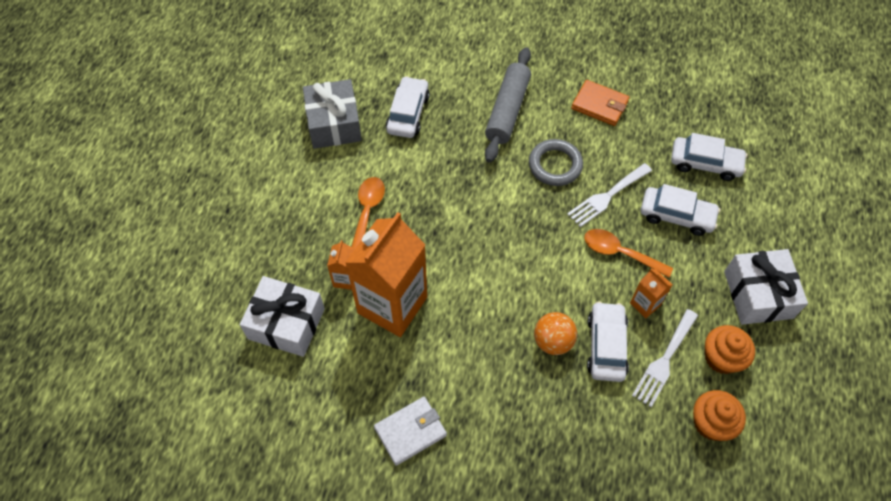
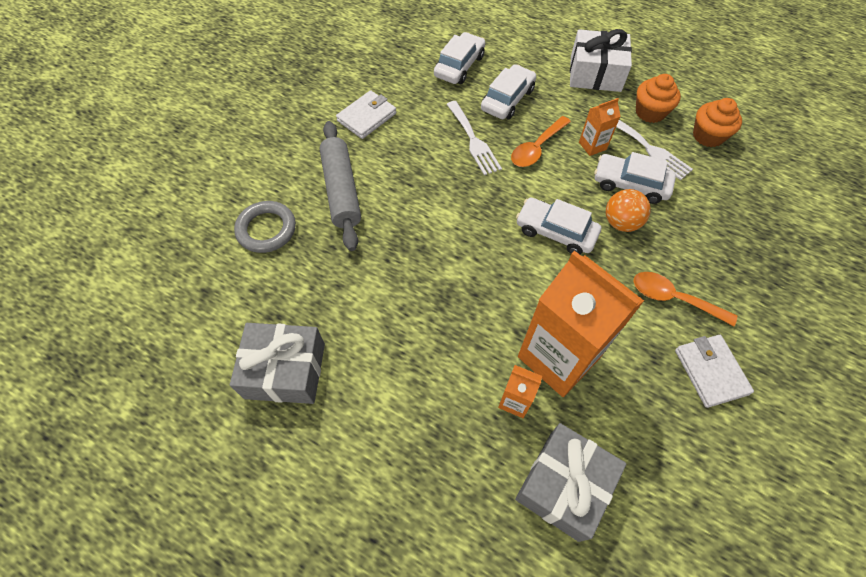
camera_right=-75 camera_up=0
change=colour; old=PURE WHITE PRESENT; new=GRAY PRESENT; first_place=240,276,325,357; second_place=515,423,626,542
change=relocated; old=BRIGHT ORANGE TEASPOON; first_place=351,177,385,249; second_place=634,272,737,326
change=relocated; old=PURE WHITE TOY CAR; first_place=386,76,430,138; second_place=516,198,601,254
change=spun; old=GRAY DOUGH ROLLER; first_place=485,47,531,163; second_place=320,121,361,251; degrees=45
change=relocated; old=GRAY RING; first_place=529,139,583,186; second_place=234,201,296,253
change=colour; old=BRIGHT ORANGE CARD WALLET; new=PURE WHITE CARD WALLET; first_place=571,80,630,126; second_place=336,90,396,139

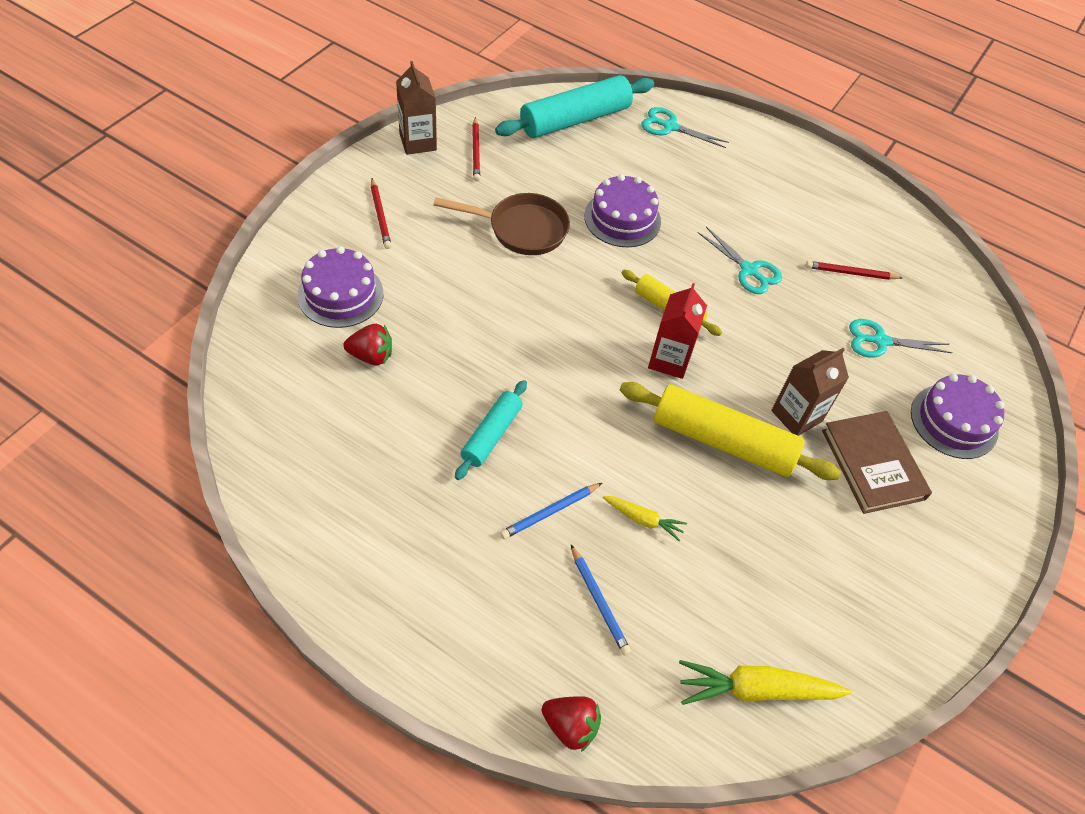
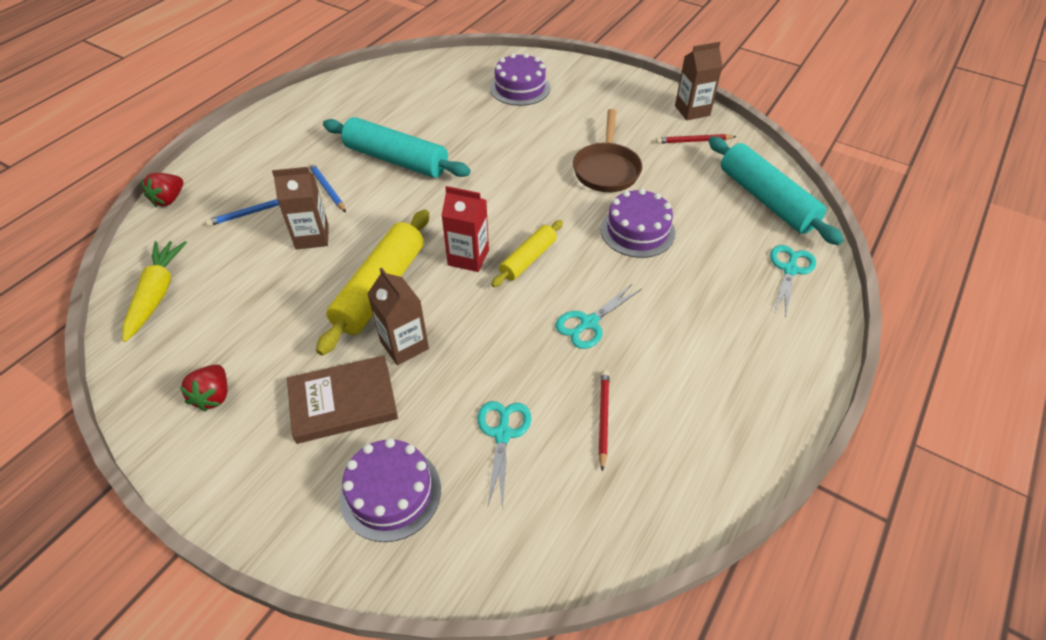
camera_right=95 camera_up=-5
change=relocated; old=CRIMSON TOY STRAWBERRY; first_place=344,324,392,365; second_place=180,364,227,412
change=missing; old=CRIMSON PENCIL; first_place=371,178,392,249
change=size; old=TURQUOISE DOUGH ROLLER; first_place=455,380,527,480; second_place=323,117,471,178; factor=1.74
change=exchanged; old=GOLDEN ROOT VEGETABLE; new=RUSSET CARTON; first_place=603,496,687,541; second_place=272,167,329,250

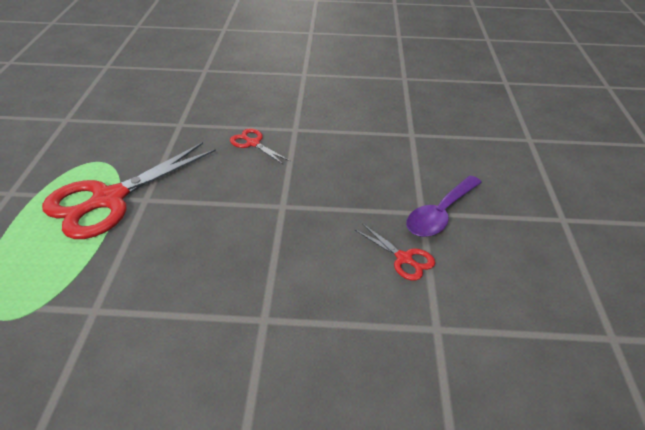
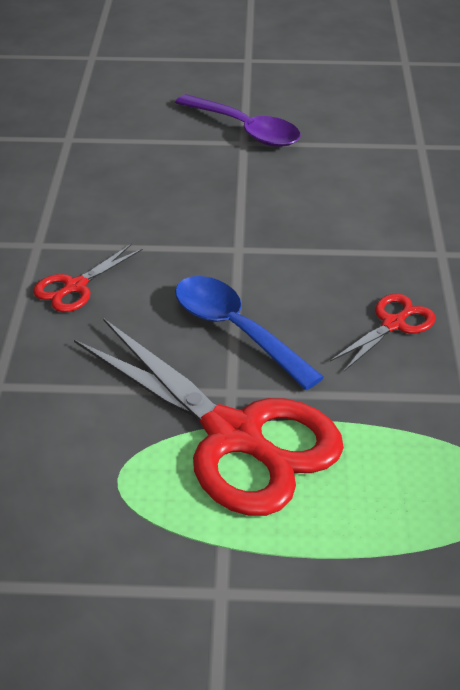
camera_right=-90 camera_up=0
change=relocated; old=CRIMSON PAIR OF SCISSORS; first_place=354,223,435,281; second_place=330,294,436,371
change=appeared; new=BLUE TEASPOON; second_place=175,276,324,390

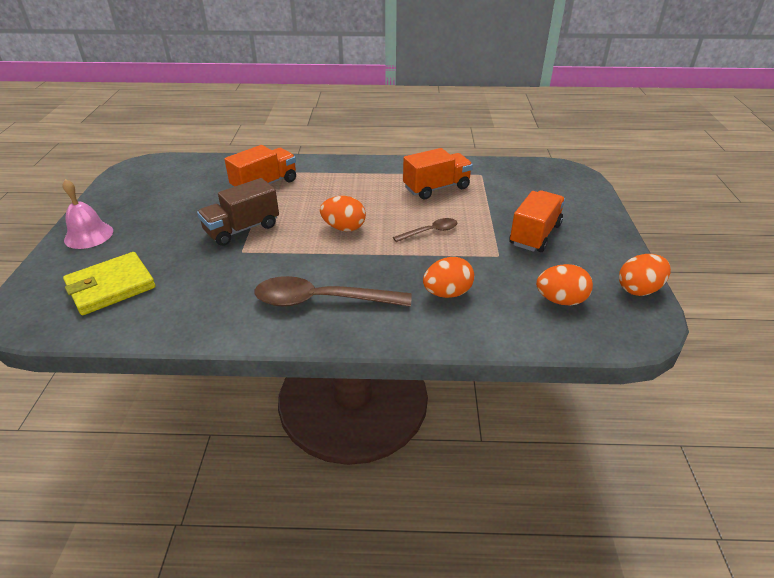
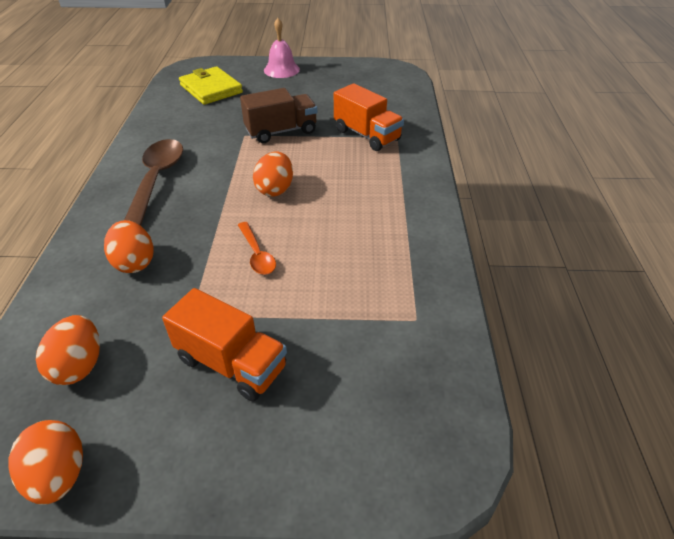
camera_right=90 camera_up=5
change=spun; old=RUSSET TRUCK; first_place=197,178,279,246; second_place=240,88,317,143; degrees=105
change=colour; old=RUSSET TEASPOON; new=BRIGHT ORANGE TEASPOON; first_place=393,218,458,242; second_place=238,222,276,275
change=missing; old=BRIGHT ORANGE TRUCK; first_place=403,148,473,199

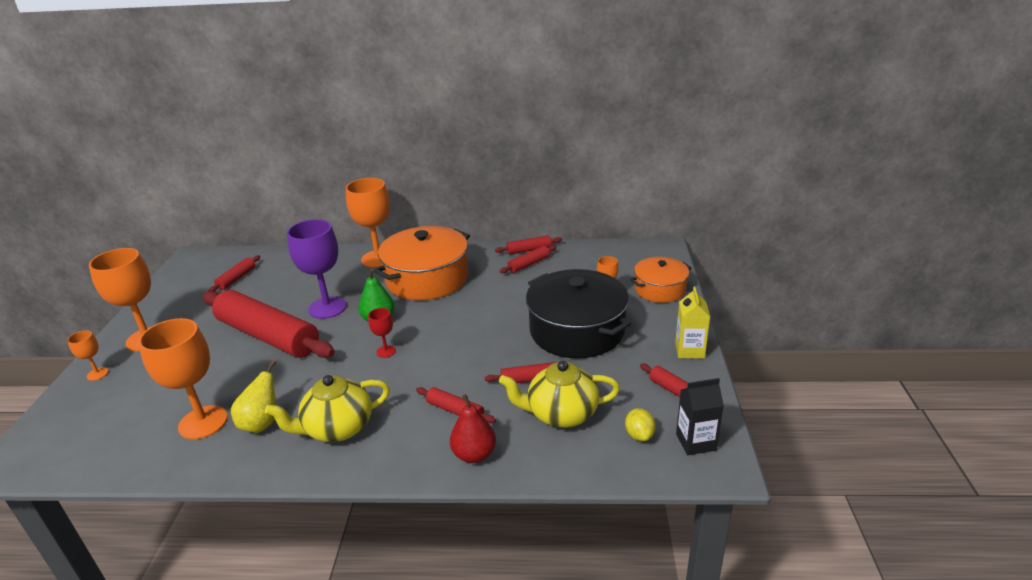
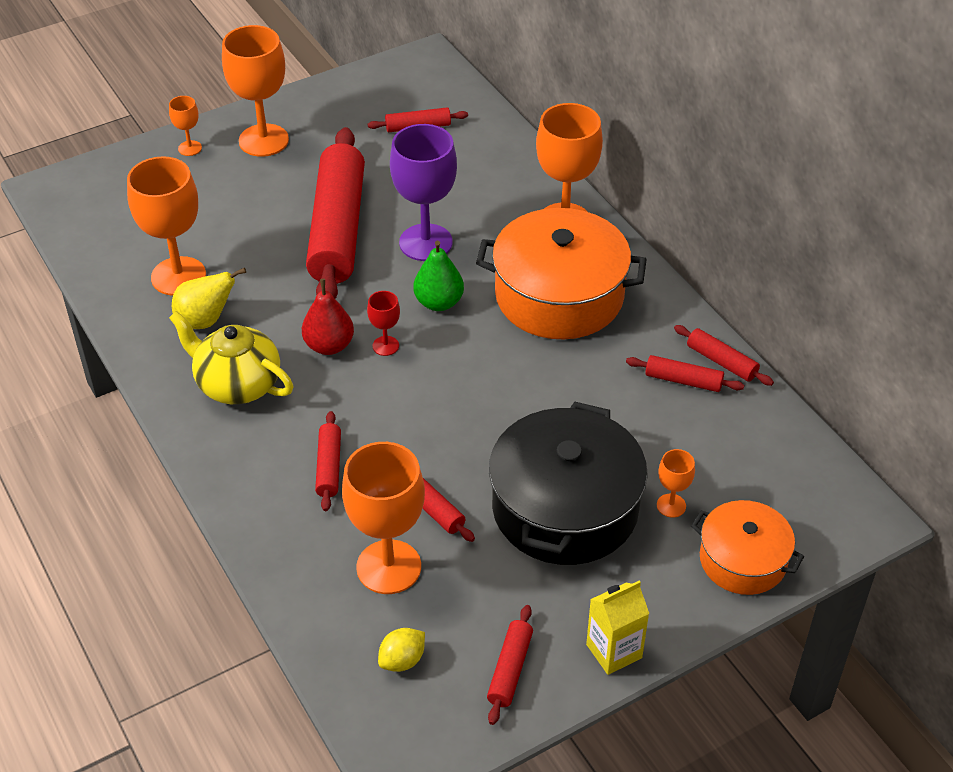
camera_right=55 camera_up=15
change=relocated; old=CRIMSON TOY PEAR; first_place=450,394,496,463; second_place=302,279,354,355
change=exchanged; old=GOLDEN TEAPOT; new=BRIGHT ORANGE CHALICE; first_place=499,361,620,428; second_place=342,442,425,594
change=missing; old=BLACK CARTON; first_place=676,378,724,455

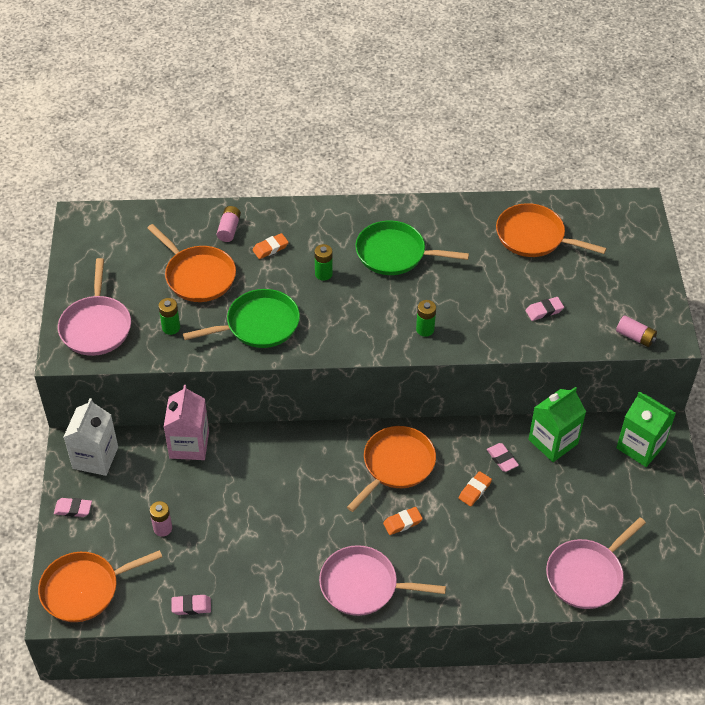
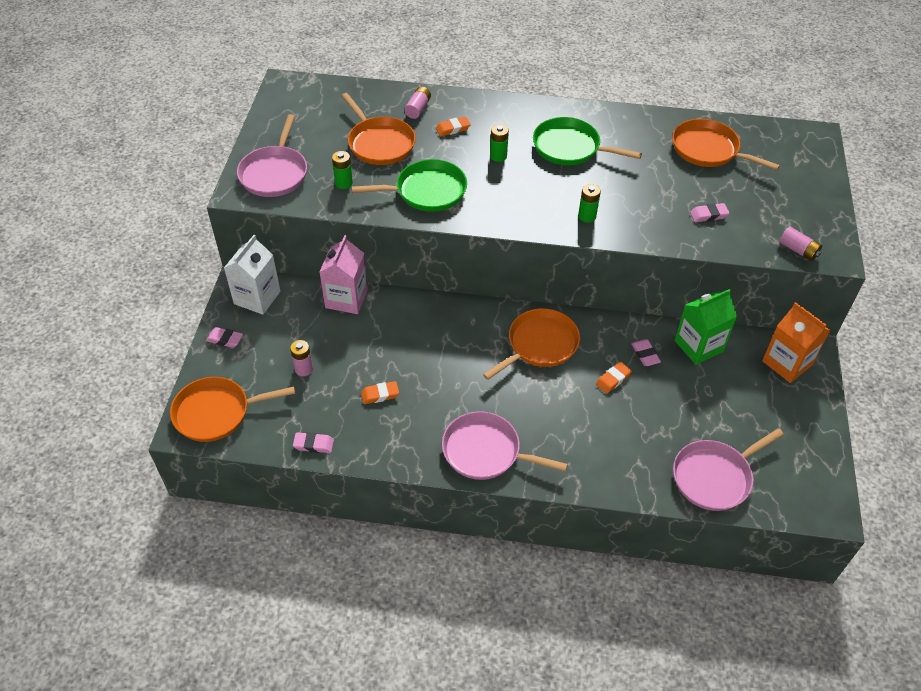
camera_right=10 camera_up=0
change=relocated; old=BRIGHT ORANGE ERASER; first_place=383,507,423,535; second_place=361,381,399,404
change=colour; old=LEAF-GREEN CARTON; new=BRIGHT ORANGE CARTON; first_place=616,392,676,467; second_place=762,302,831,383

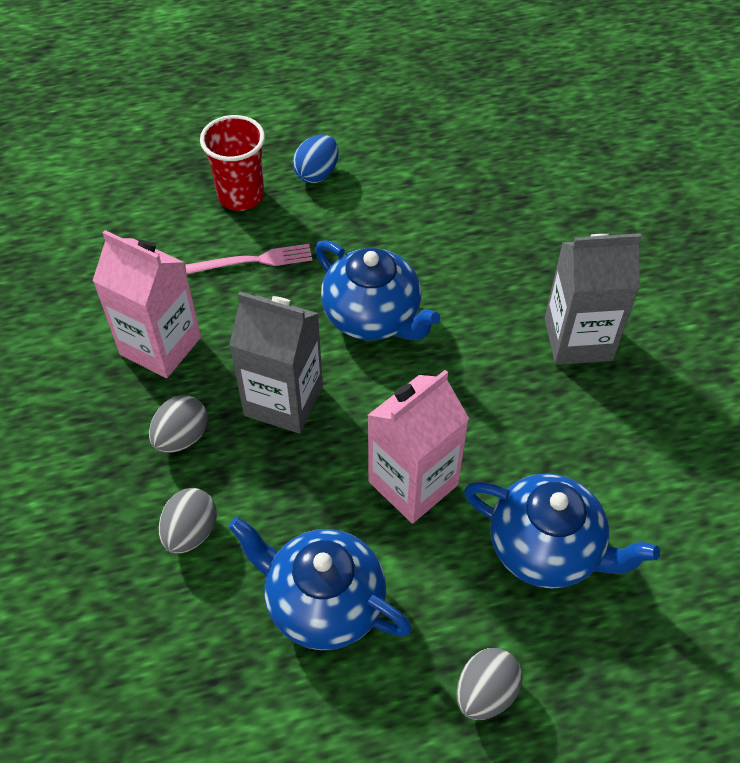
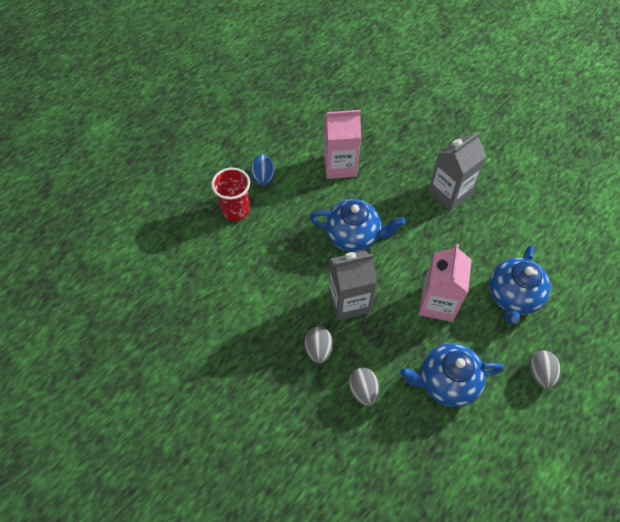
camera_right=-35 camera_up=5
change=relocated; old=PINK CARTON; first_place=93,230,201,378; second_place=324,110,361,179
change=missing; old=PINK DINNER FORK; first_place=185,244,312,274
change=spun; old=BLUE TEAPOT; first_place=464,473,660,589; second_place=489,245,551,324; degrees=120

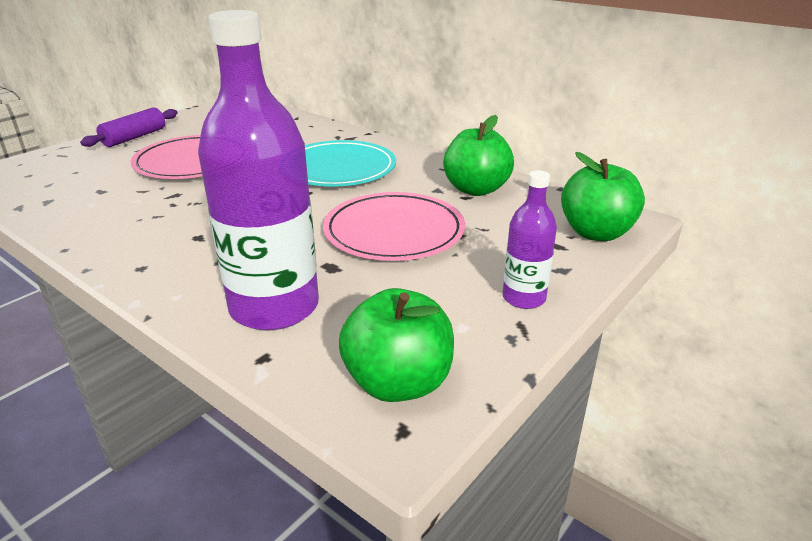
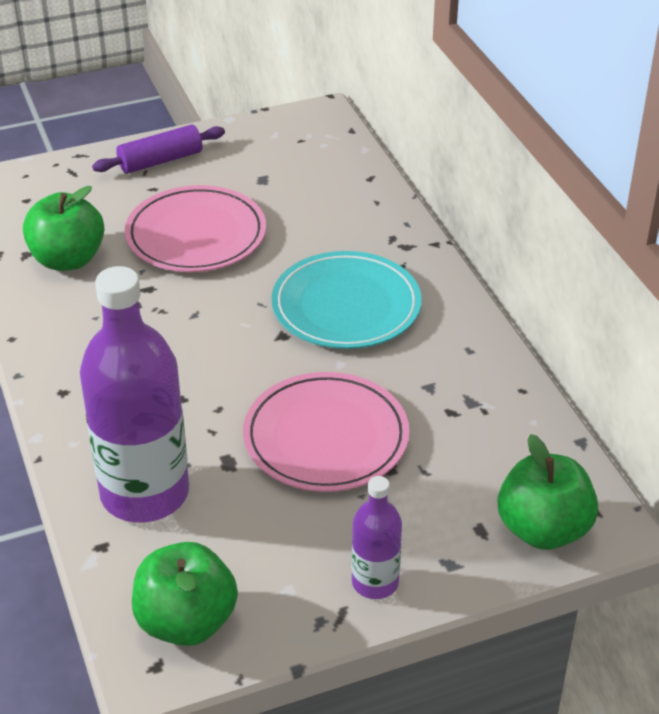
camera_right=30 camera_up=10
change=relocated; old=LEAF-GREEN APPLE FRUIT; first_place=443,115,514,196; second_place=23,186,104,271

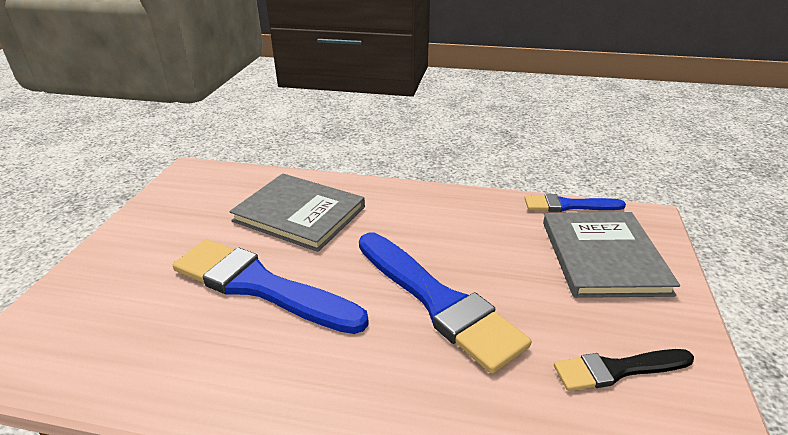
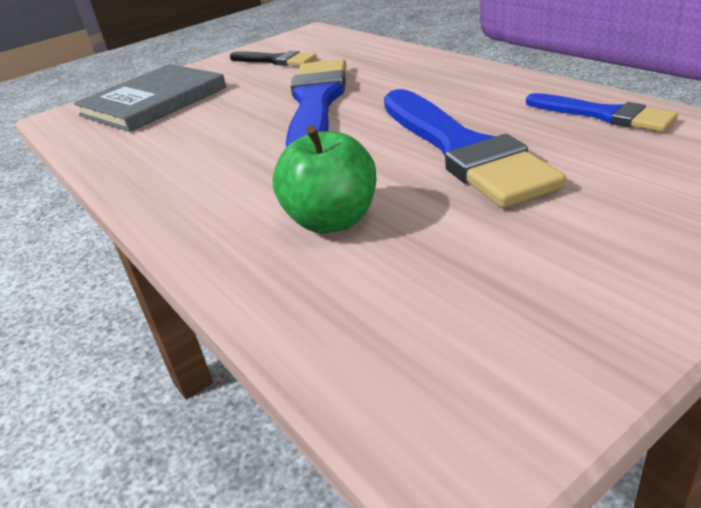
camera_right=-135 camera_up=0
change=exchanged; old=GRAY BOOK; new=LEAF-GREEN APPLE FRUIT; first_place=229,173,365,252; second_place=272,125,377,233
change=relocated; old=BLUE BRUSH; first_place=525,194,626,212; second_place=526,93,678,132

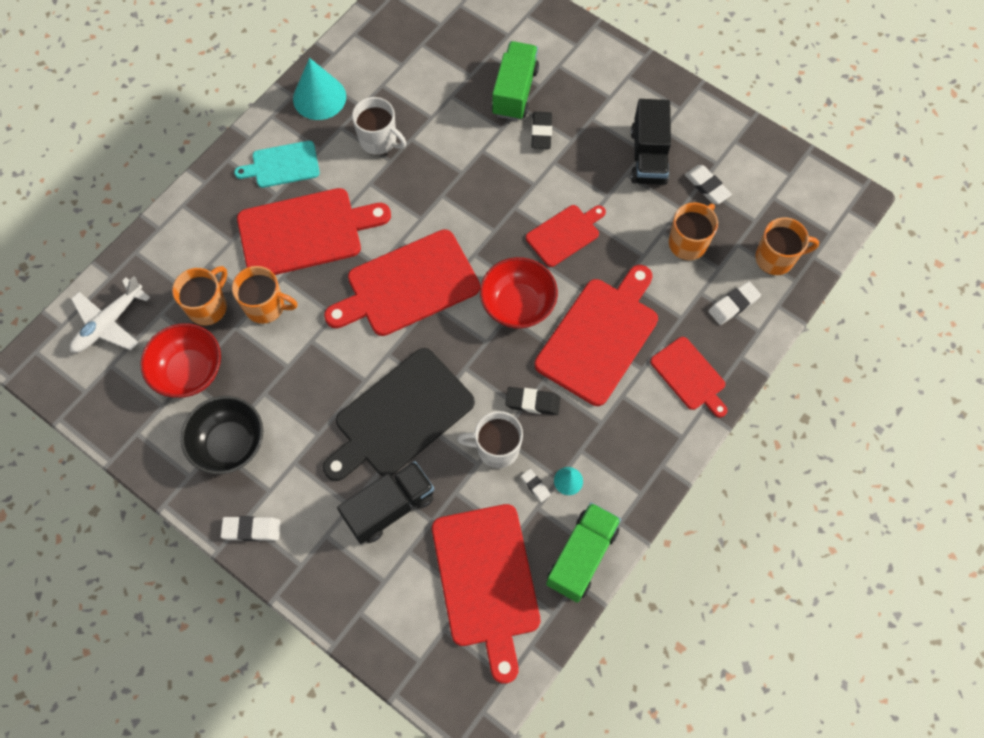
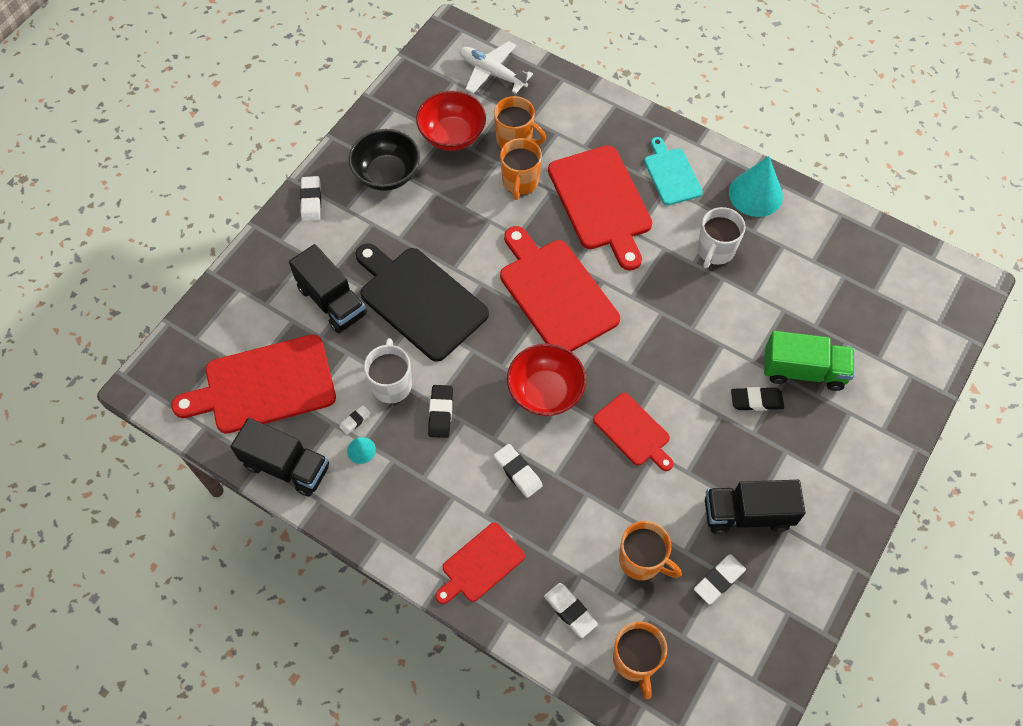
camera_right=85 camera_up=-5
change=exchanged; old=CRIMSON BREAD BOARD; new=PURE WHITE ERASER; first_place=535,265,658,406; second_place=494,444,543,498
change=colour; old=LEAF-GREEN TRUCK; new=BLACK TRUCK; first_place=546,502,621,603; second_place=230,418,329,496

